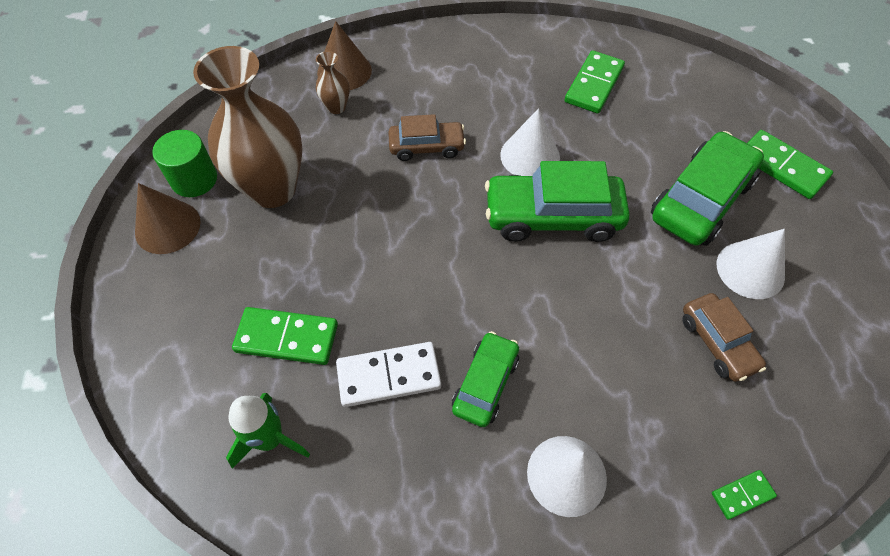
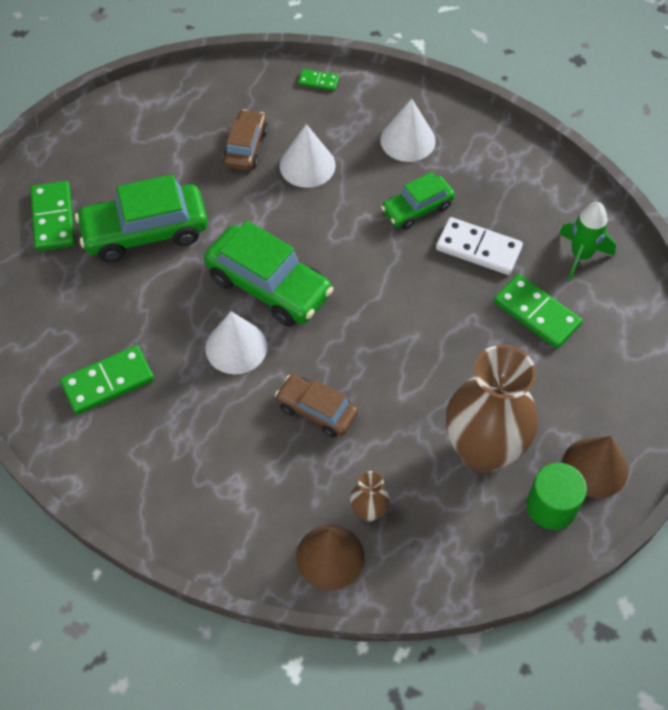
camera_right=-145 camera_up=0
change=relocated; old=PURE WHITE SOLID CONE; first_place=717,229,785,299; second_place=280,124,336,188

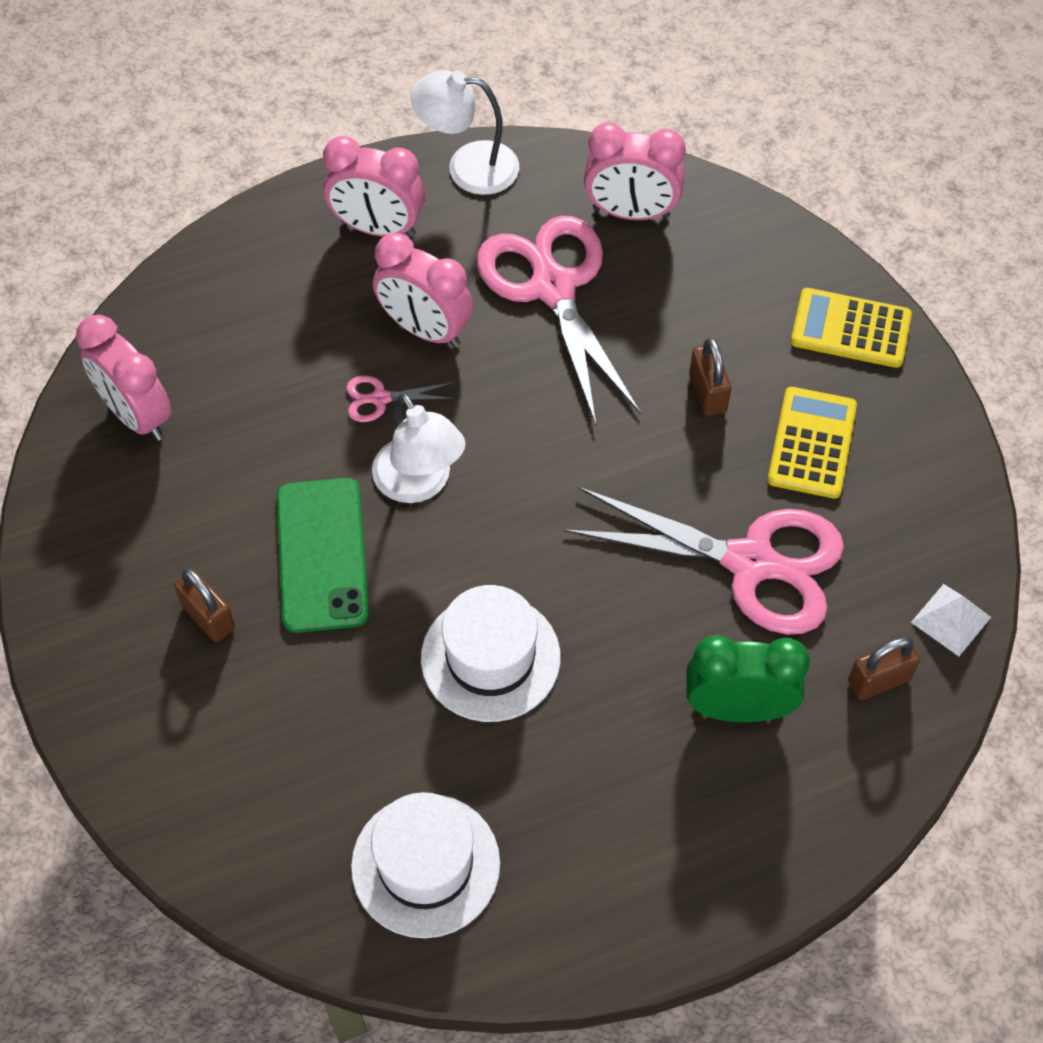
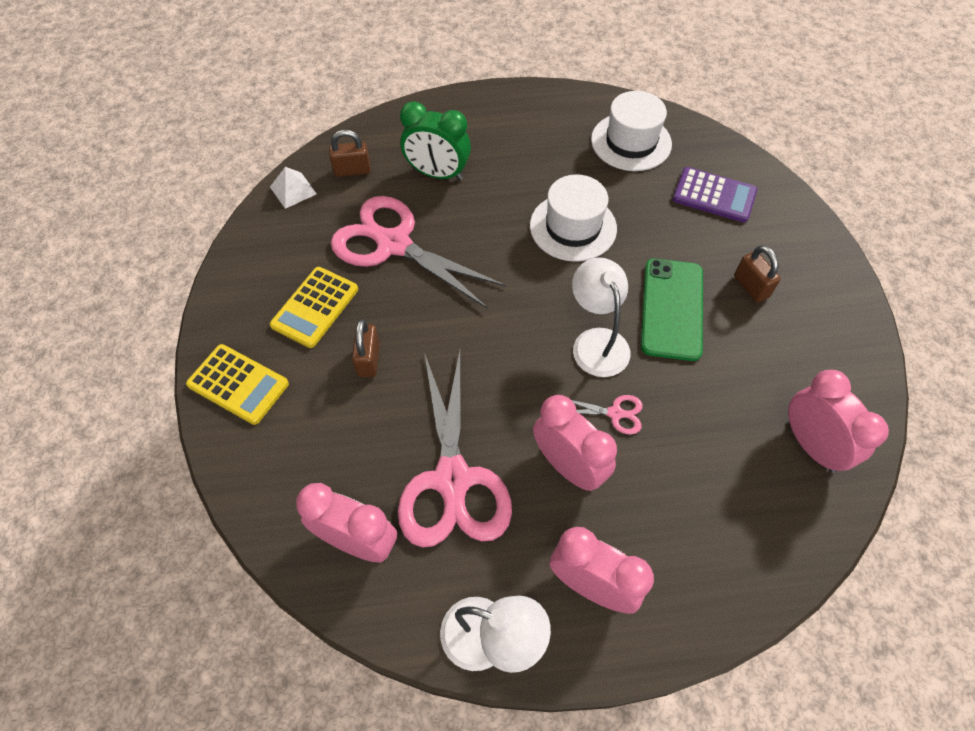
camera_right=-165 camera_up=0
change=appeared; new=ROYAL PURPLE ADDING MACHINE; second_place=673,167,757,222

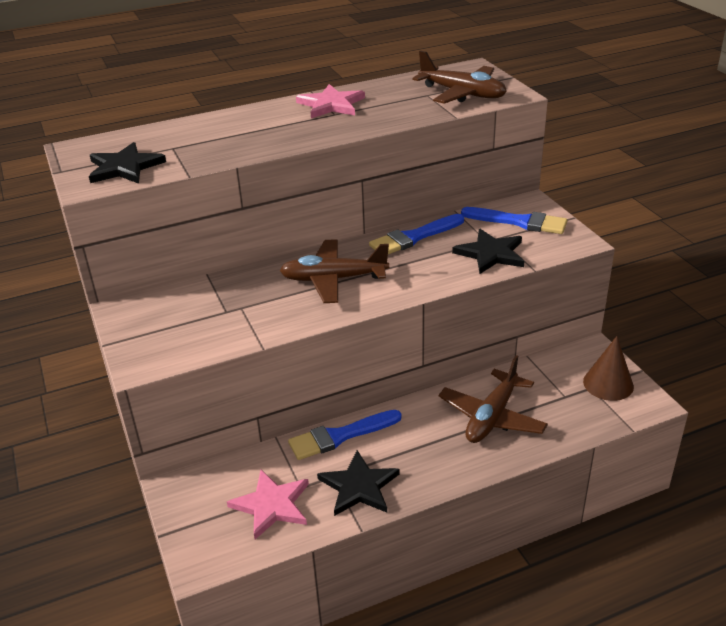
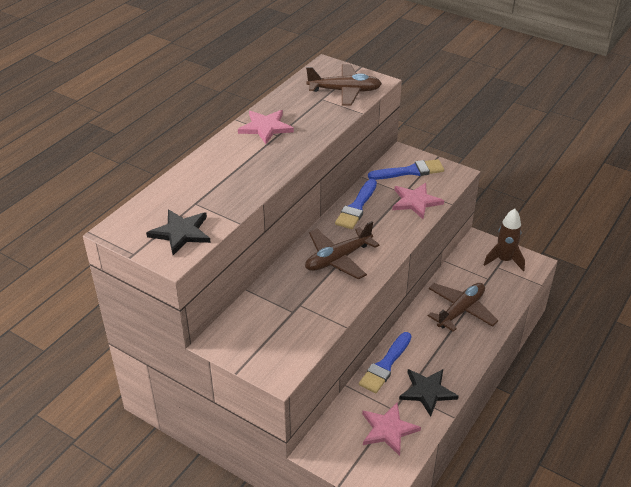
camera_right=-35 camera_up=5
change=spun; old=RUSSET PLANE; first_place=439,355,548,443; second_place=428,283,498,332; degrees=-135
change=colour; old=BLACK FIVE-POINTED STAR; new=PINK FIVE-POINTED STAR; first_place=452,229,525,274; second_place=392,183,444,219
change=exchanged; old=RUSSET SOLID CONE; new=RUSSET TOY ROCKET; first_place=583,336,634,401; second_place=484,209,525,271

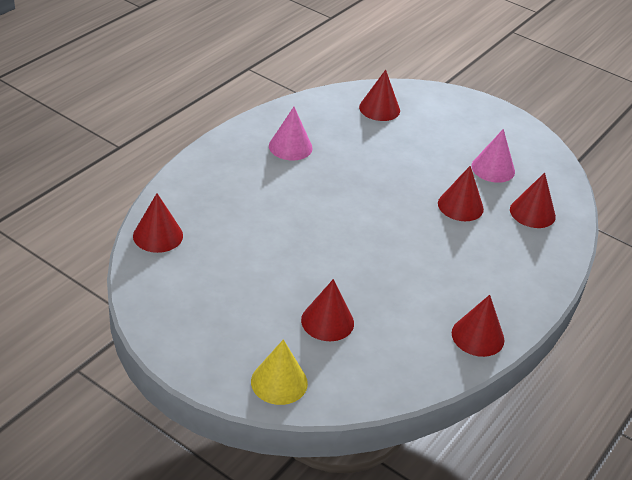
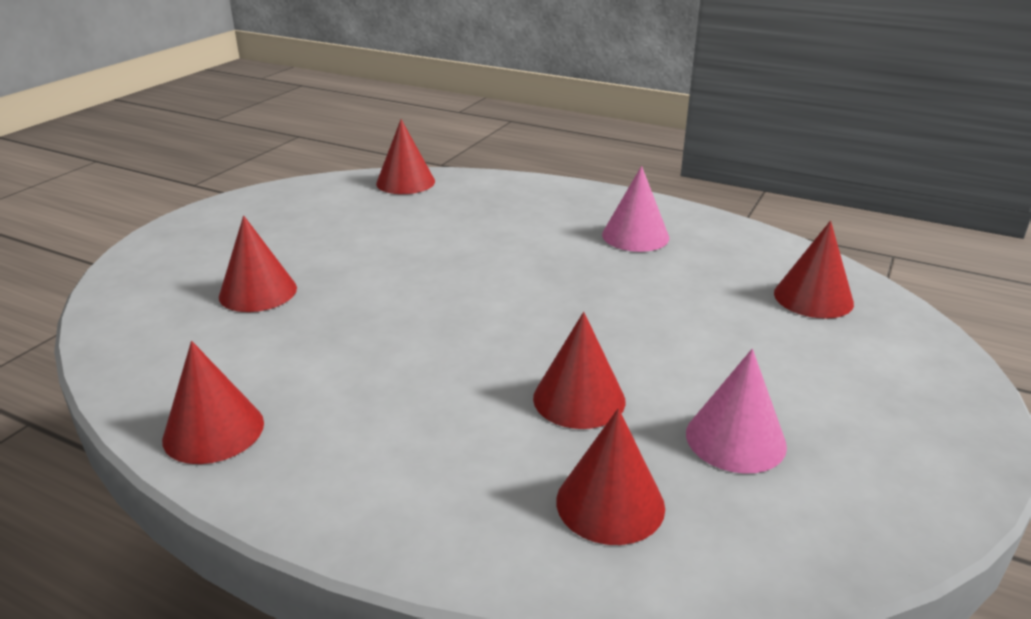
camera_right=85 camera_up=-10
change=missing; old=GOLDEN SOLID CONE; first_place=251,339,308,405

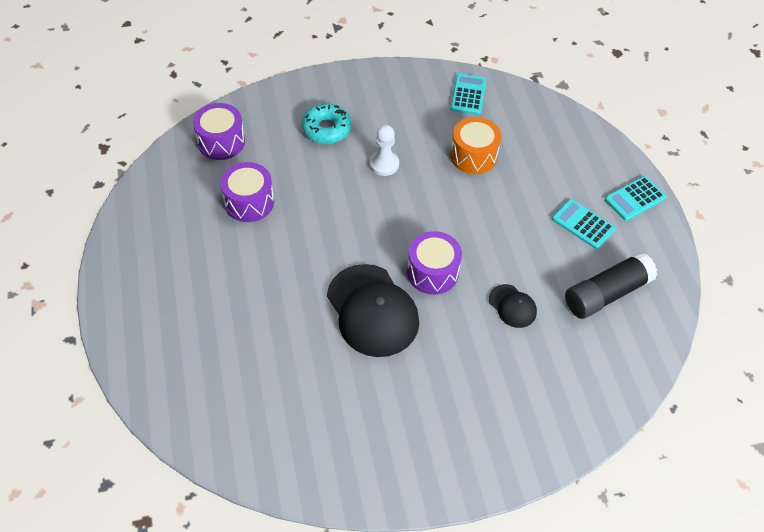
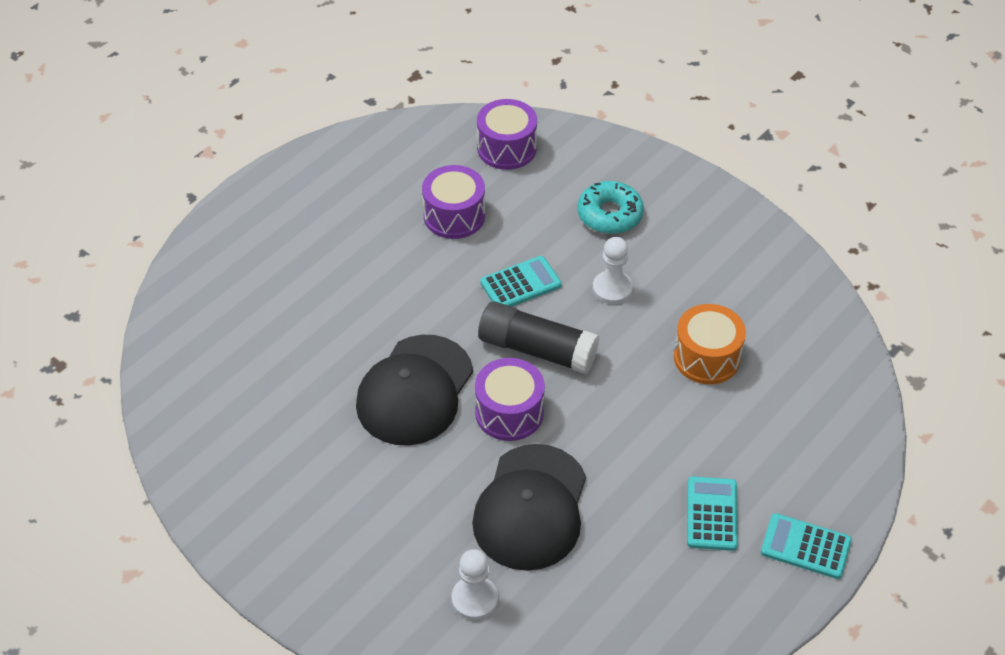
camera_right=55 camera_up=-5
change=relocated; old=TURQUOISE ADDING MACHINE; first_place=451,74,487,115; second_place=480,256,562,307
change=size; old=BLACK CAP; first_place=489,284,537,328; second_place=472,444,586,571; factor=2.05
change=relocated; old=BLACK GLUE; first_place=565,252,657,319; second_place=478,301,599,374
change=appeared; new=PURE WHITE GAME PAWN; second_place=452,549,498,620

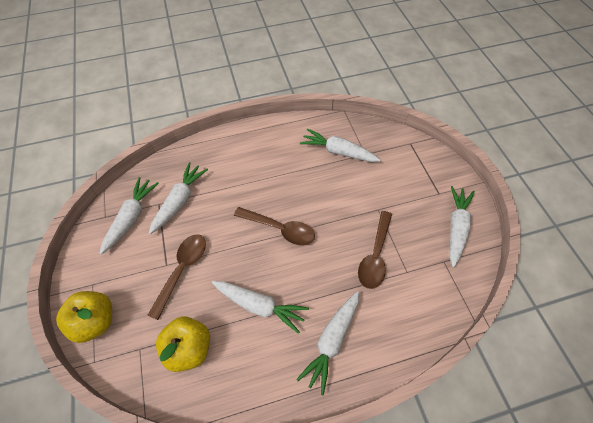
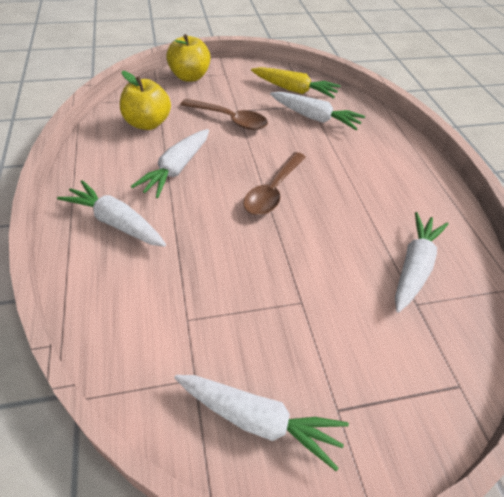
camera_right=90 camera_up=-10
change=colour; old=PURE WHITE ROOT VEGETABLE; new=GOLDEN ROOT VEGETABLE; first_place=99,177,159,255; second_place=251,67,341,98
change=missing; old=RUSSET TEASPOON; first_place=358,211,392,289

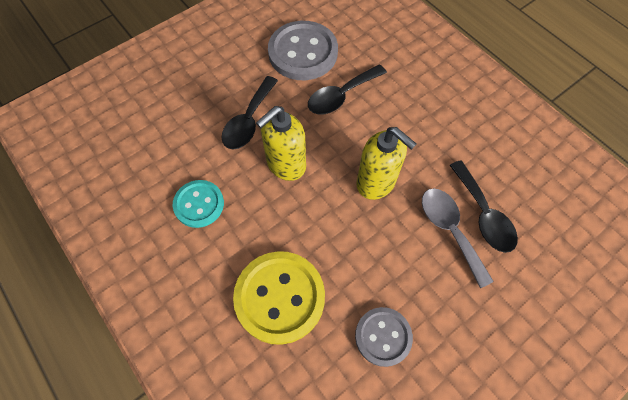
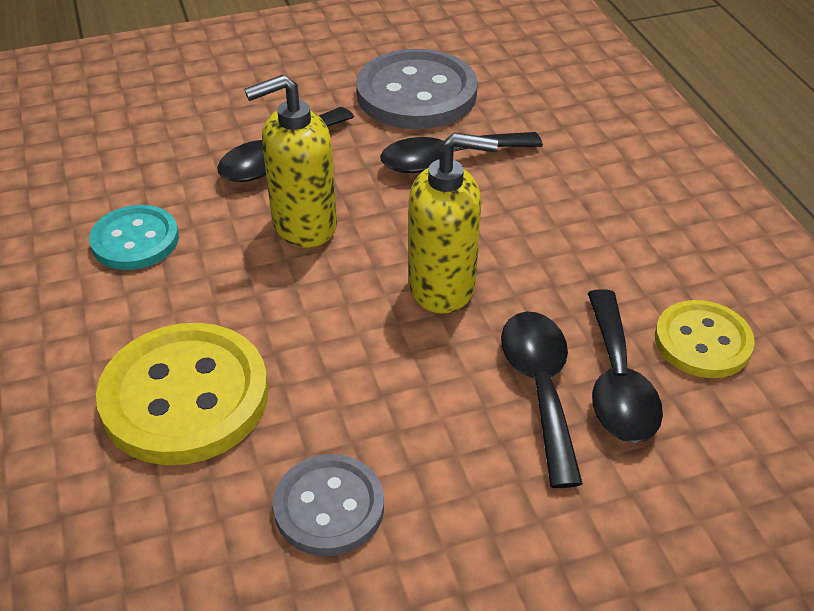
camera_right=20 camera_up=-20
change=spun; old=GOLDEN SOAP PUMP; first_place=357,127,416,200; second_place=408,132,498,313; degrees=-60
change=colour; old=GRAY TEASPOON; new=BLACK TEASPOON; first_place=422,188,494,288; second_place=501,311,583,488
change=appeared; new=GOLDEN SHIRT BUTTON; second_place=655,300,755,378

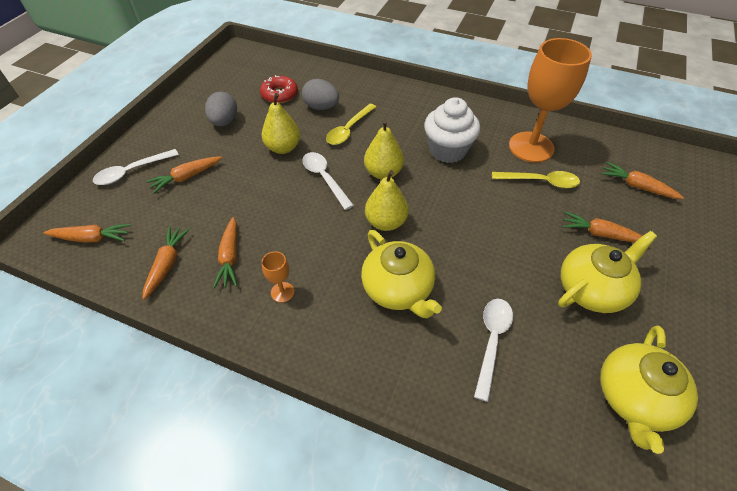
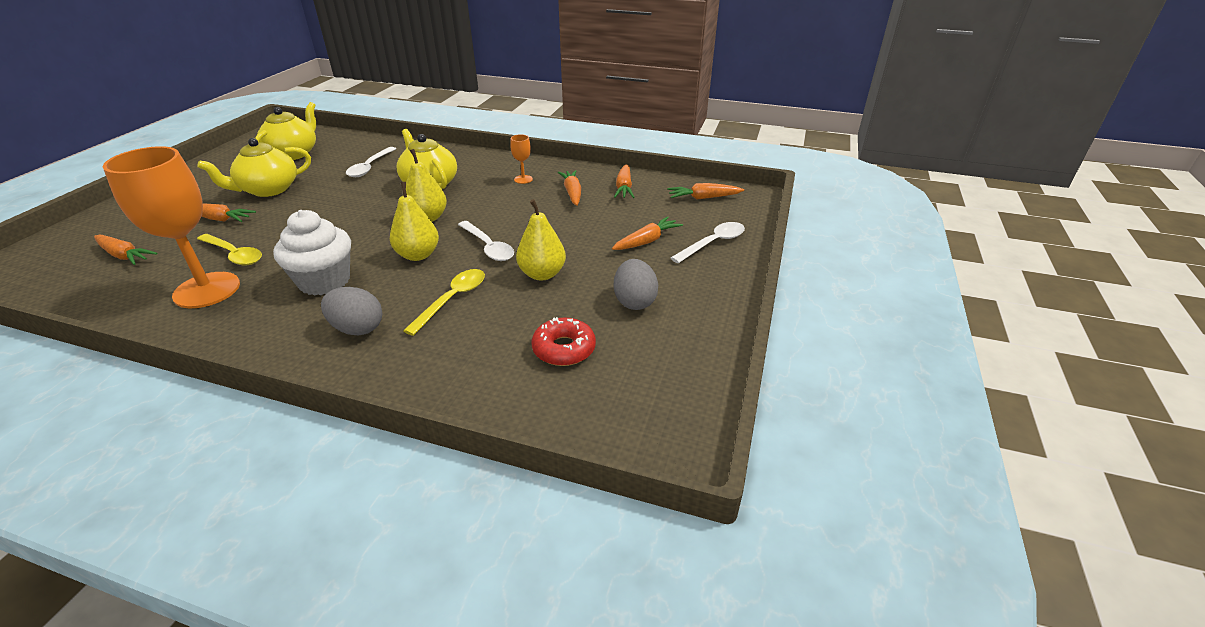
camera_right=175 camera_up=-15
change=relocated; old=GRAY EGG; first_place=302,79,339,110; second_place=321,287,382,335
change=spun; old=GOLDEN TEASPOON; first_place=492,171,580,188; second_place=197,234,262,265; degrees=-150

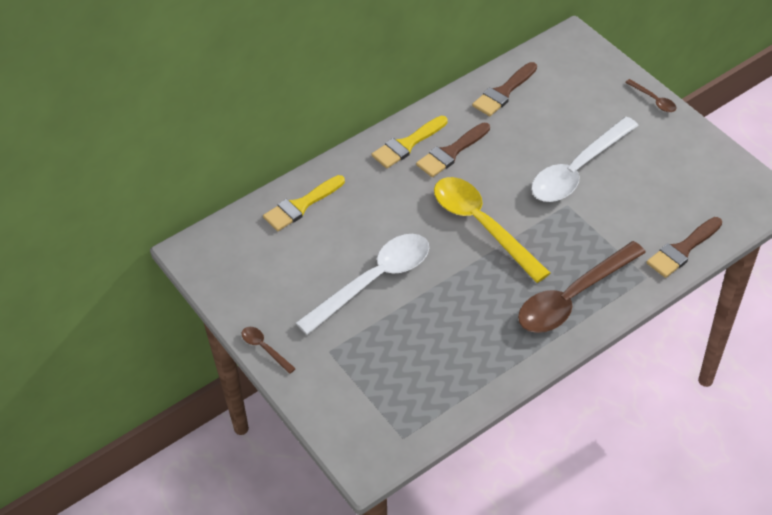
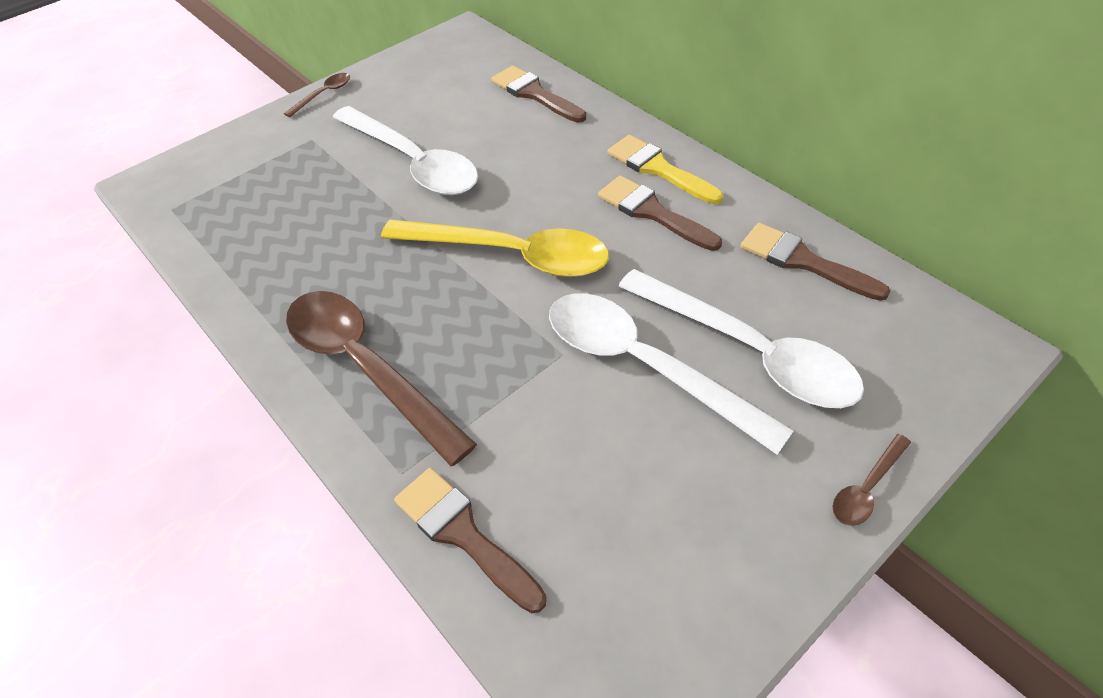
camera_right=85 camera_up=0
change=colour; old=GOLDEN BRUSH; new=RUSSET BRUSH; first_place=263,175,345,231; second_place=492,66,586,123
change=spun; old=GOLDEN TEASPOON; first_place=434,177,550,283; second_place=381,219,609,277; degrees=60
change=appeared; new=PURE WHITE TEASPOON; second_place=618,269,864,408

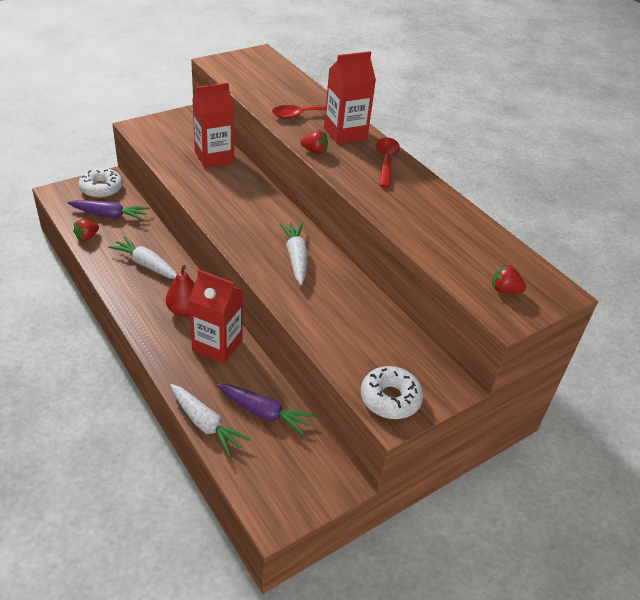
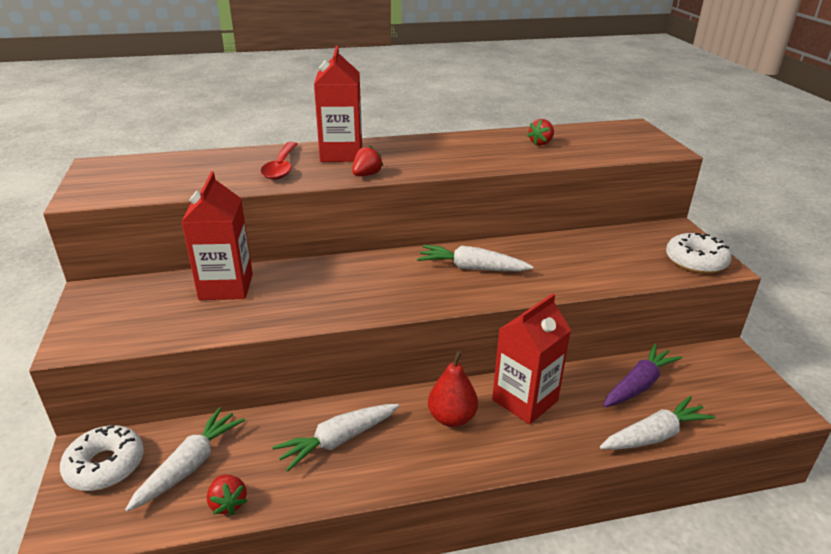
camera_right=-65 camera_up=-10
change=colour; old=ROYAL PURPLE ROOT VEGETABLE; new=PURE WHITE ROOT VEGETABLE; first_place=68,200,149,221; second_place=125,407,245,512
change=missing; old=CRIMSON TEASPOON; first_place=376,138,400,188
change=relocated; old=CRIMSON TOY STRAWBERRY; first_place=492,264,526,293; second_place=527,119,554,145

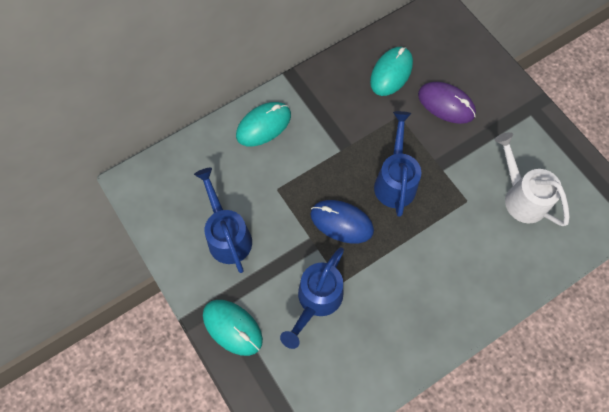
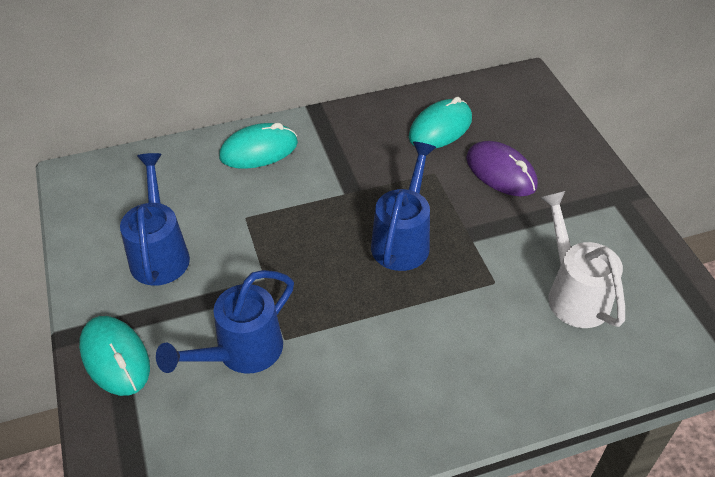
camera_right=15 camera_up=-20
change=missing; old=BLUE MOUSE; first_place=310,200,374,243

